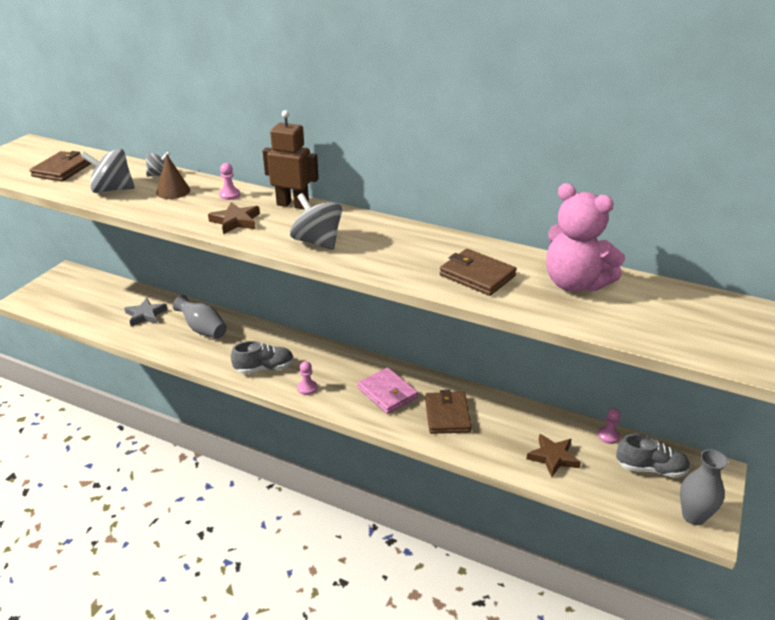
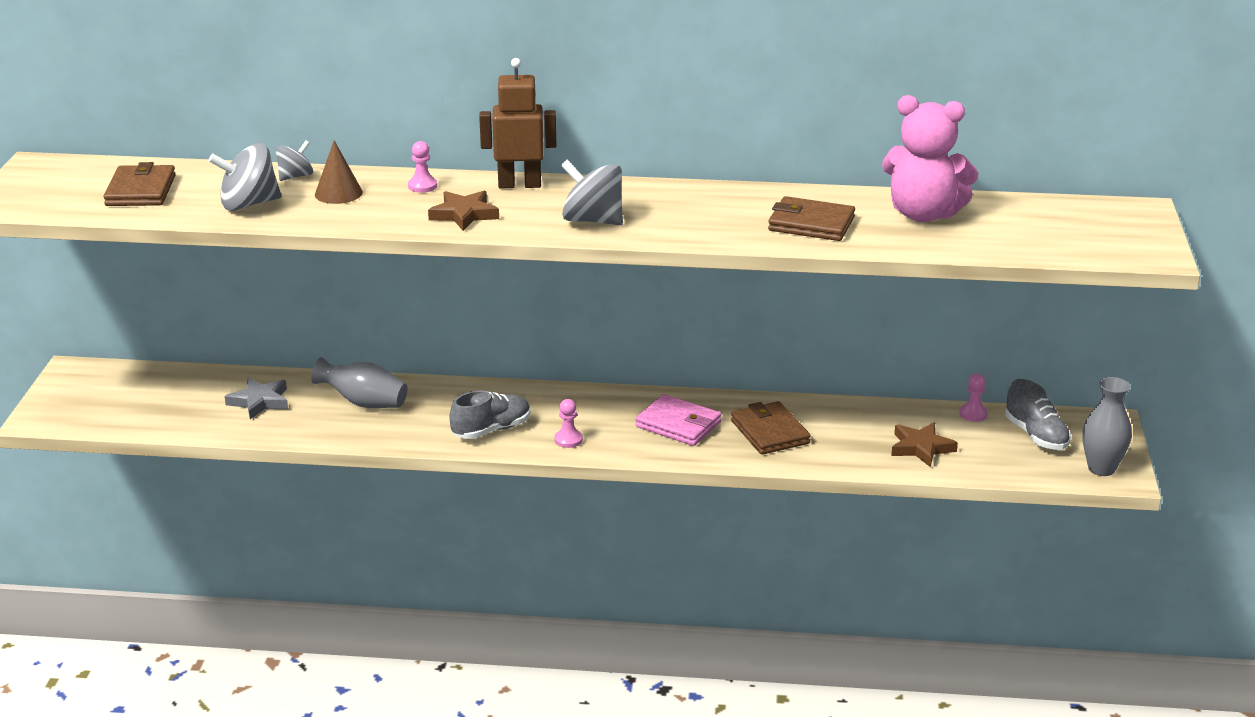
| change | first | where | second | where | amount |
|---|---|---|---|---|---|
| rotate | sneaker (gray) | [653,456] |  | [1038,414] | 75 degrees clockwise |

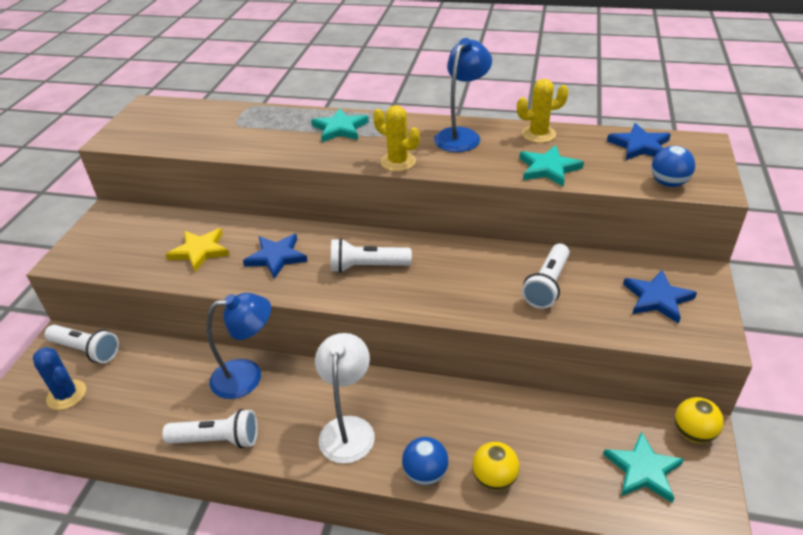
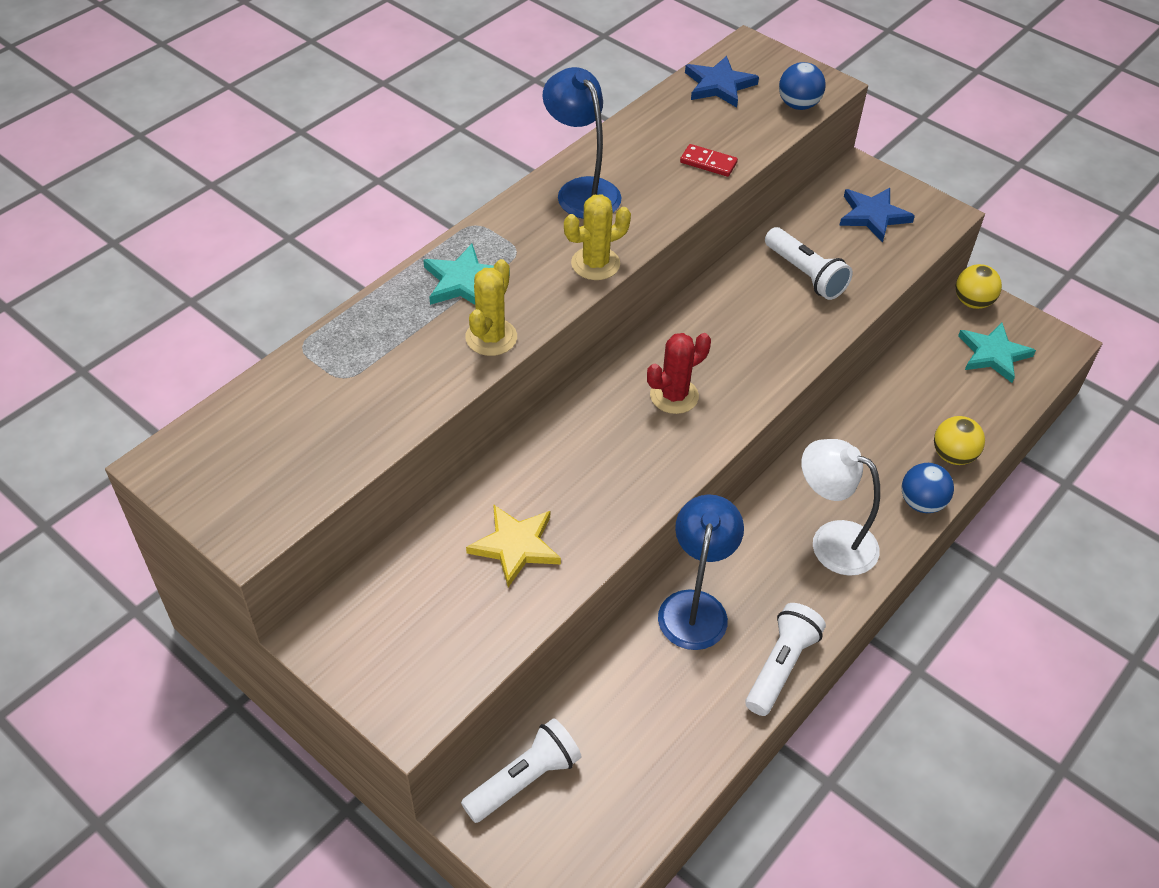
| change | first | where | second | where | amount |
|---|---|---|---|---|---|
| delete | cactus (blue) | [59,378] |  |  |  |
| delete | star shape (blue) | [275,256] |  |  |  |
| replace | torch (white) | [371,255] | cactus (red) | [679,373] |  |
| move | cactus (golden) | [543,111] |  | [491,307] |  |
| replace | star shape (teal) | [552,166] | domino piece (red) | [709,160] |  |

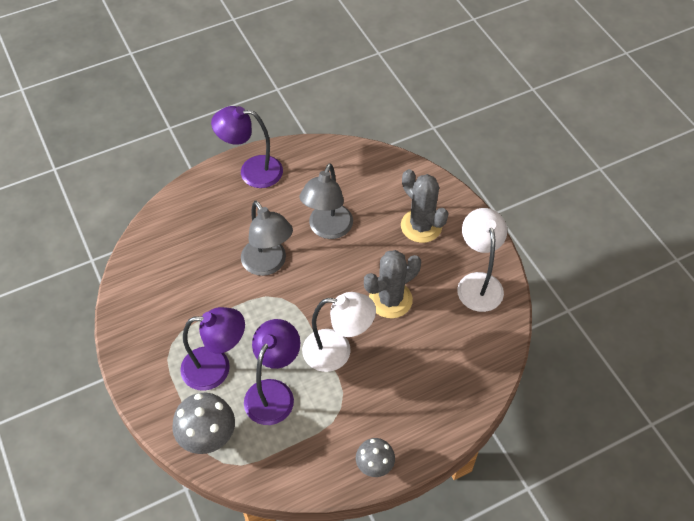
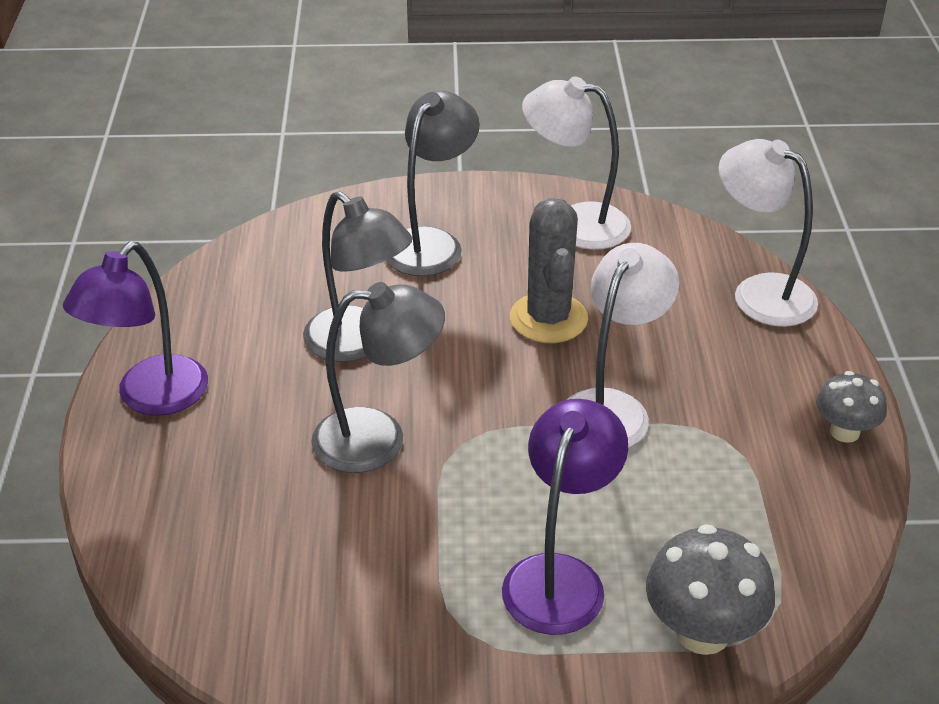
| change | first | where | second | where | amount |
|---|---|---|---|---|---|
| delete | desk lamp (violet) | [272,372] |  |  |  |
| replace | cactus (gray) | [425,206] | desk lamp (gray) | [433,183] |  |
| insert |  |  | desk lamp (white) | [768,233] |  |

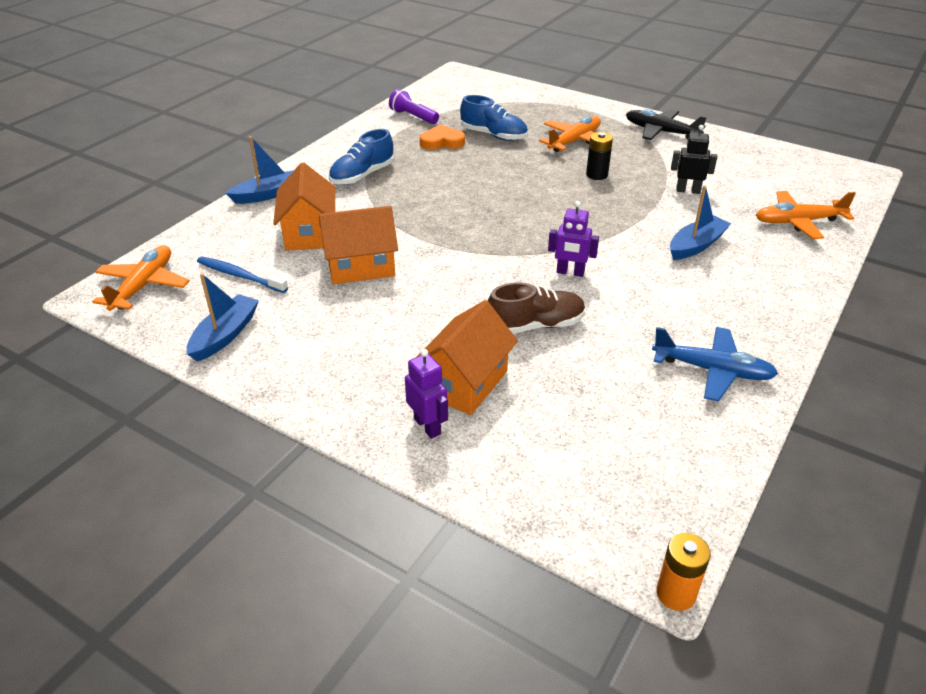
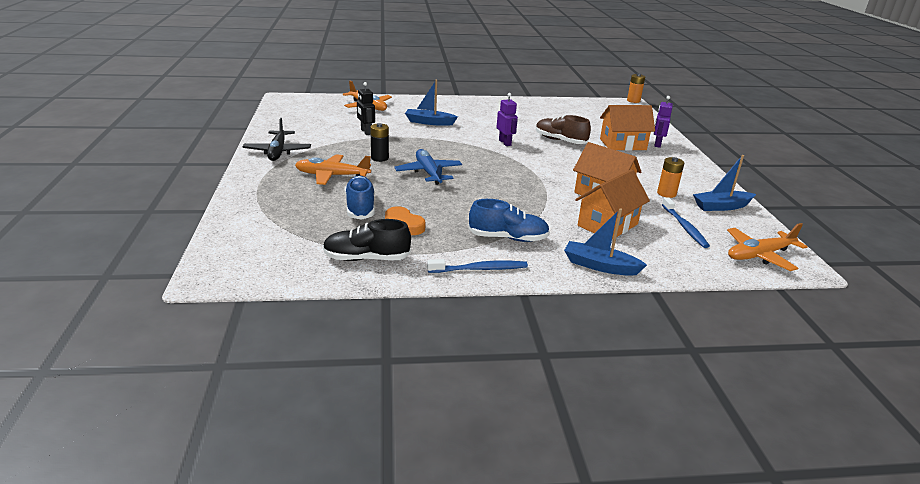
| change | first | where | second | where | amount |
|---|---|---|---|---|---|
| replace | torch (violet) | [414,106] | sneaker (ebony) | [367,240] |  |
| move | toy plane (blue) | [715,364] |  | [428,167] |  |
| insert |  |  | tooth brush (blue) | [477,266] |  |
| insert |  |  | battery (orange) | [670,177] |  |

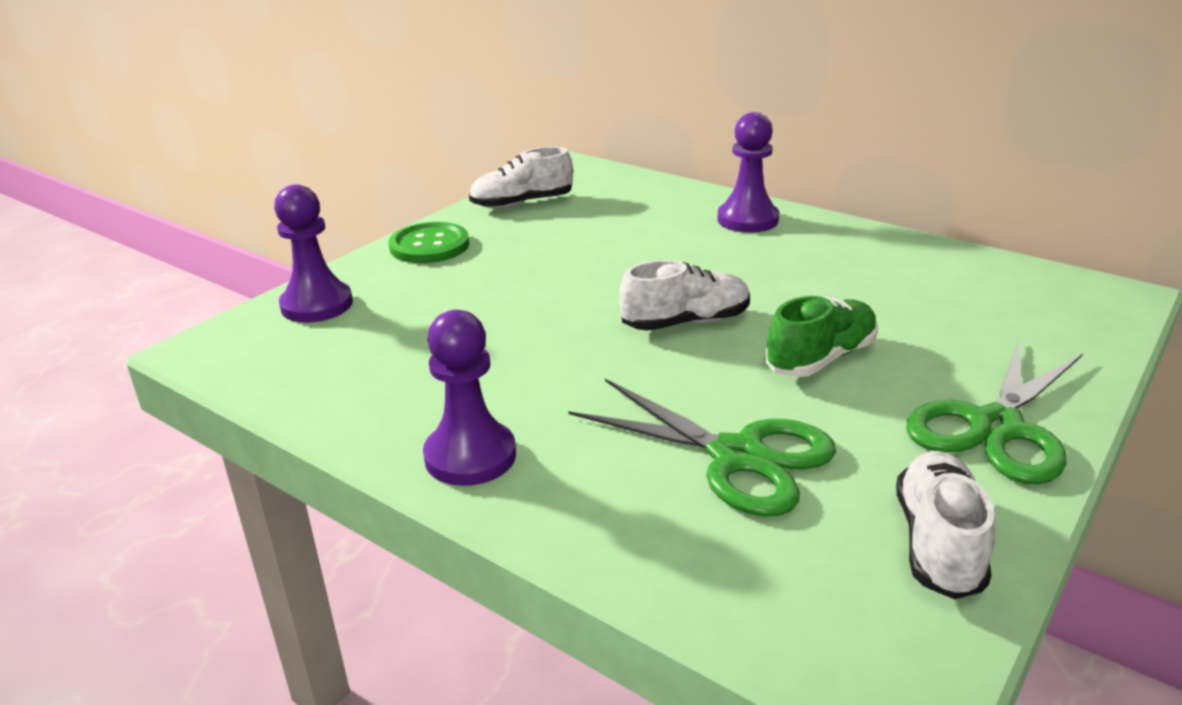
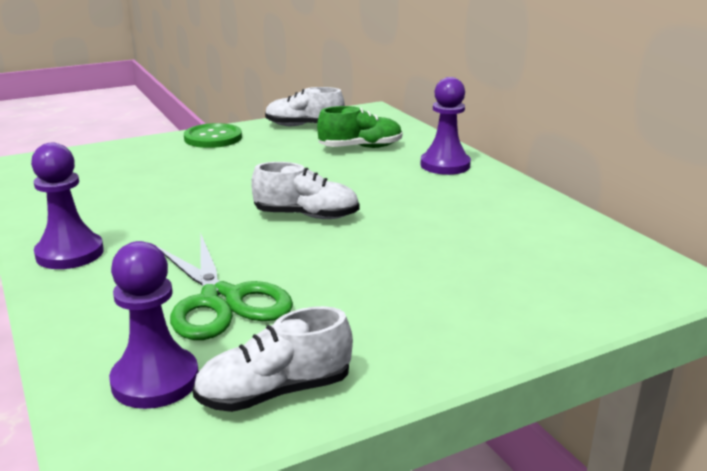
| change | first | where | second | where | amount |
|---|---|---|---|---|---|
| move | chess pawn (violet) | [313,253] |  | [154,325] |  |
| move | sneaker (green) | [821,336] |  | [359,127] |  |
| rotate | sneaker (white) | [946,525] |  | [272,359] | 150 degrees counterclockwise |
| delete | pair of scissors (green) | [994,411] |  |  |  |

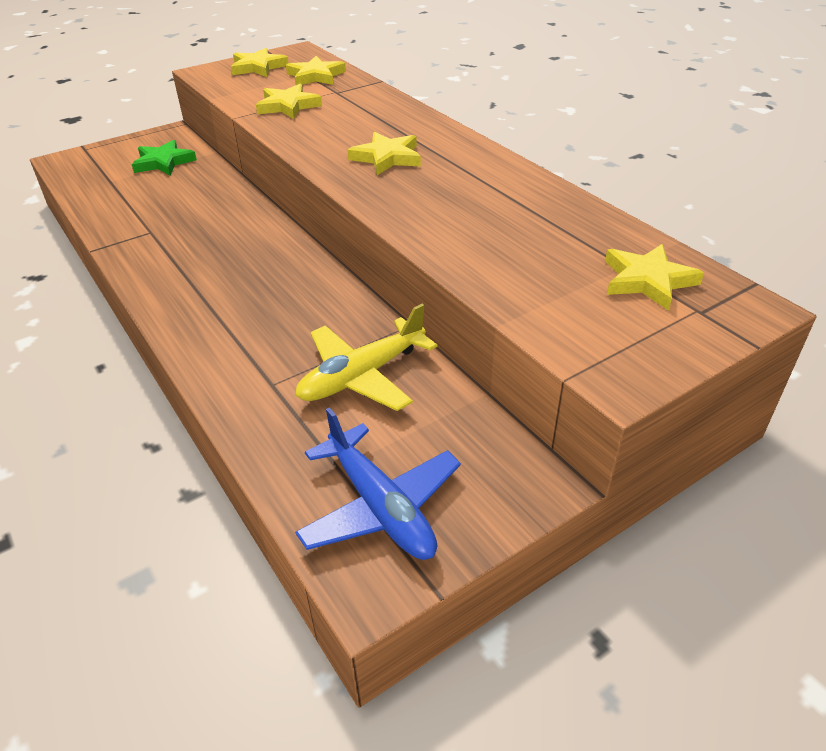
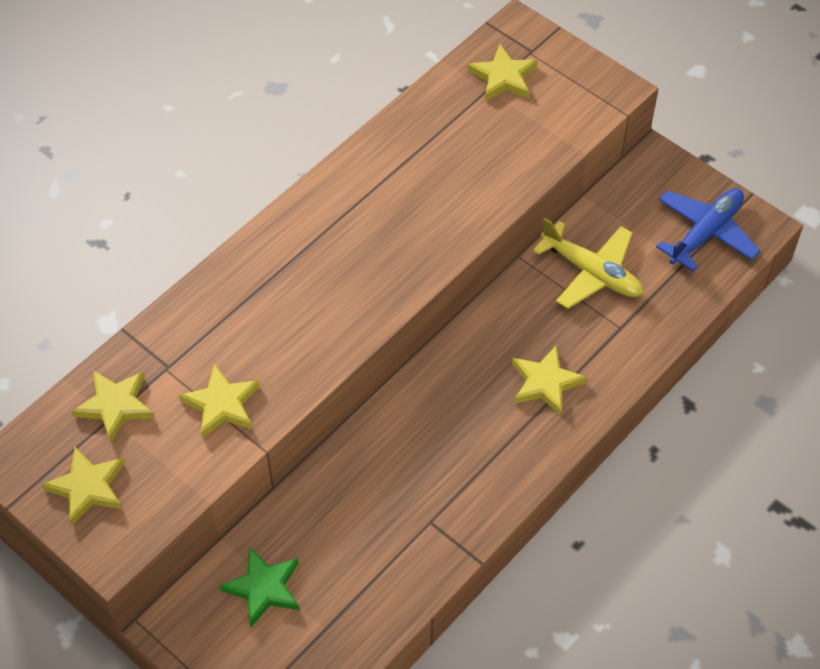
| change | first | where | second | where | amount |
|---|---|---|---|---|---|
| move | star shape (golden) | [384,153] |  | [549,381] |  |

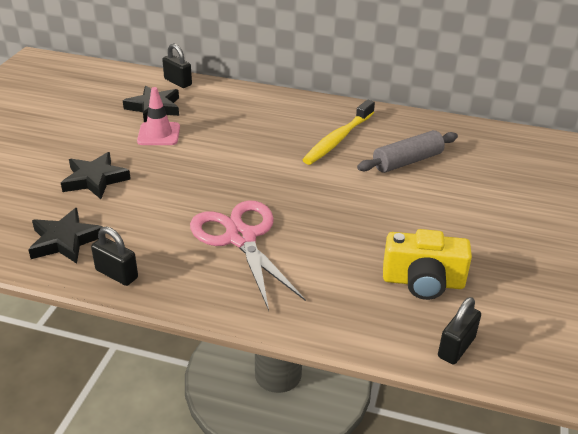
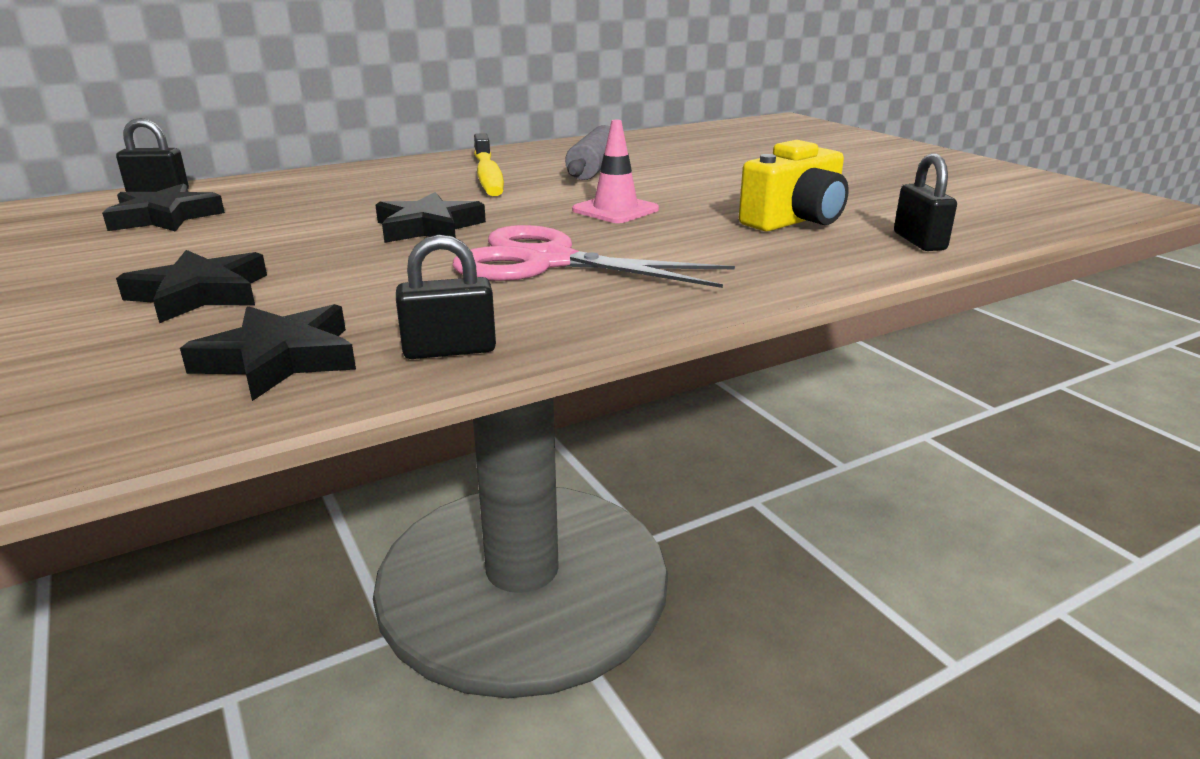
| change | first | where | second | where | amount |
|---|---|---|---|---|---|
| move | road cone (rose-pink) | [158,116] |  | [615,171] |  |
| insert |  |  | star shape (ebony) | [430,217] |  |

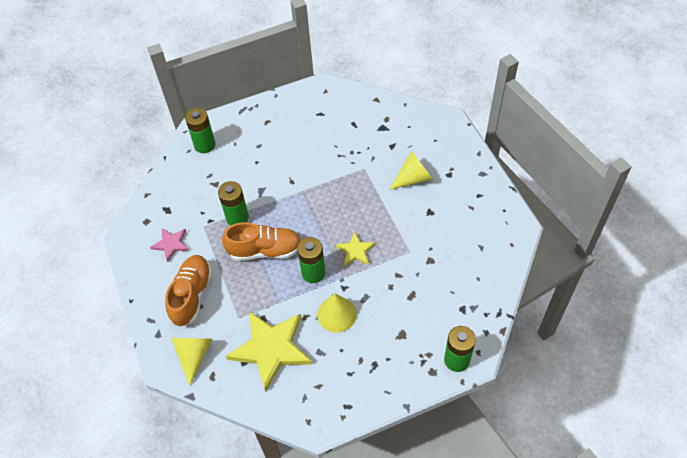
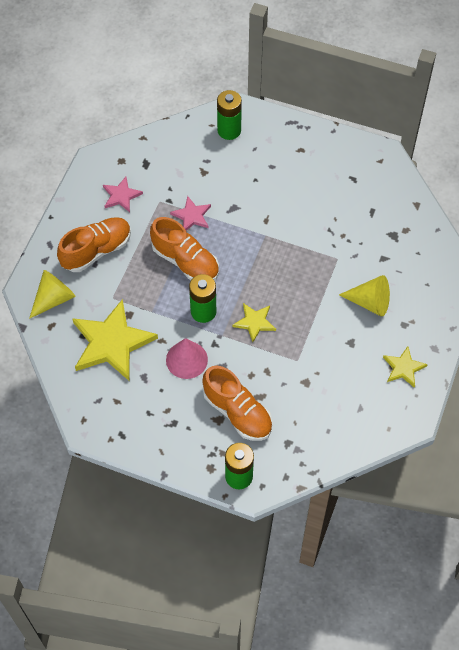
| change | first | where | second | where | amount |
|---|---|---|---|---|---|
| replace | battery (green) | [233,203] | star shape (rose-pink) | [190,213] |  |
| recolor | cone (golden) | [337,313] | cone (rose-pink) | [187,358] |  |
| insert |  |  | sneaker (orange) | [237,403] |  |
| insert |  |  | star shape (golden) | [405,367] |  |

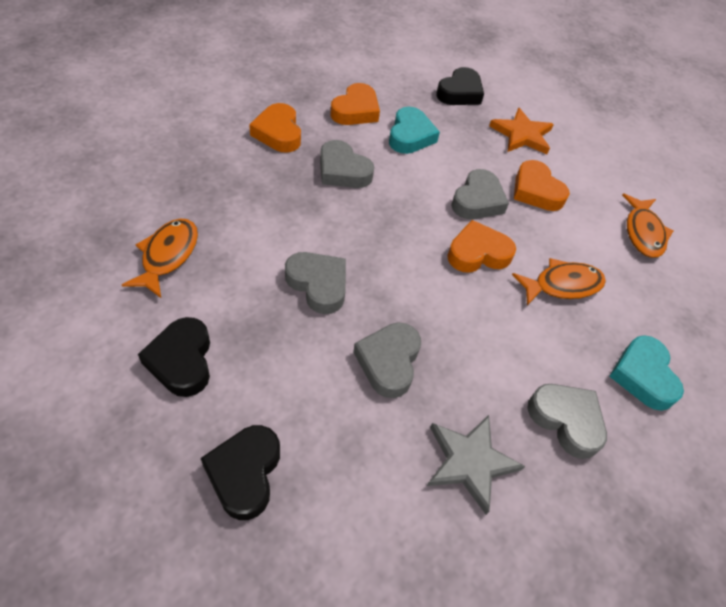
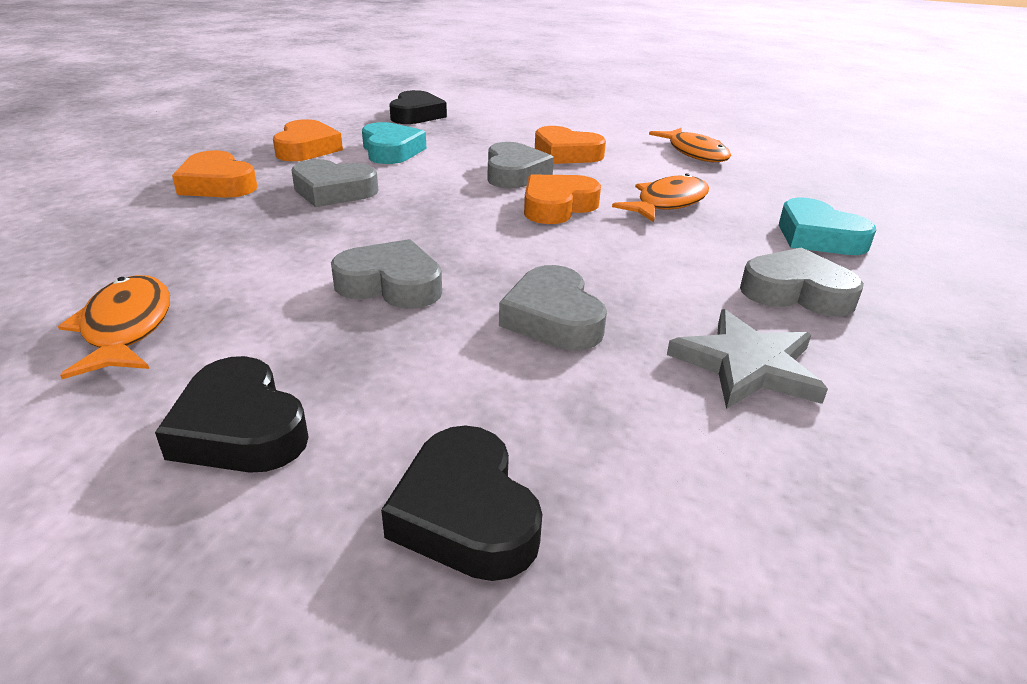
| change | first | where | second | where | amount |
|---|---|---|---|---|---|
| delete | star shape (orange) | [521,131] |  |  |  |

